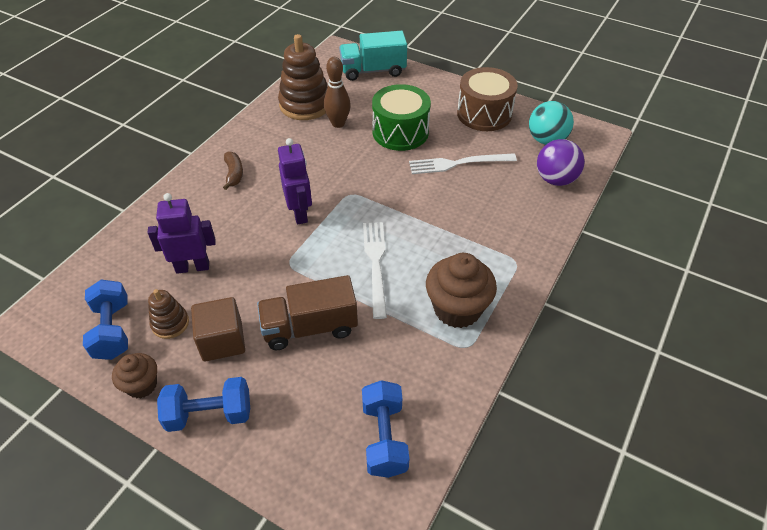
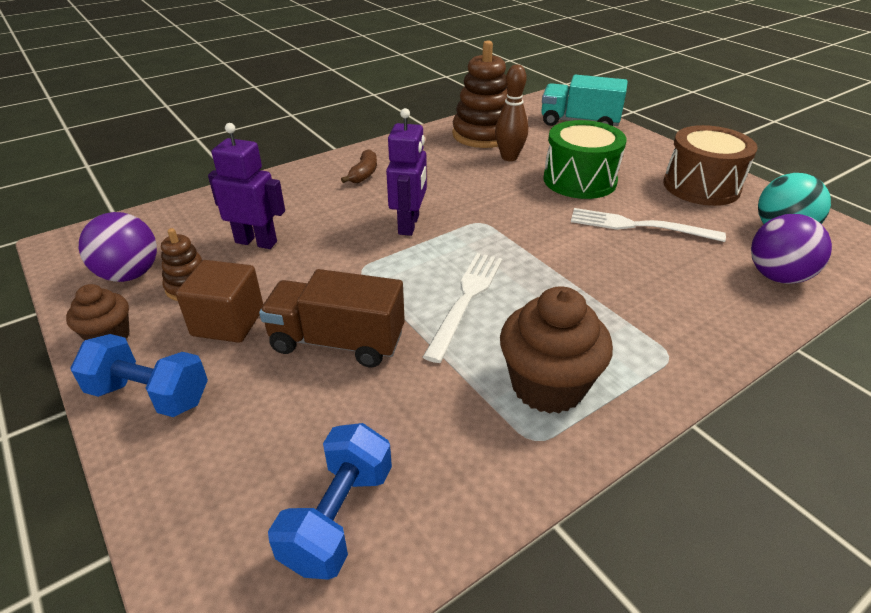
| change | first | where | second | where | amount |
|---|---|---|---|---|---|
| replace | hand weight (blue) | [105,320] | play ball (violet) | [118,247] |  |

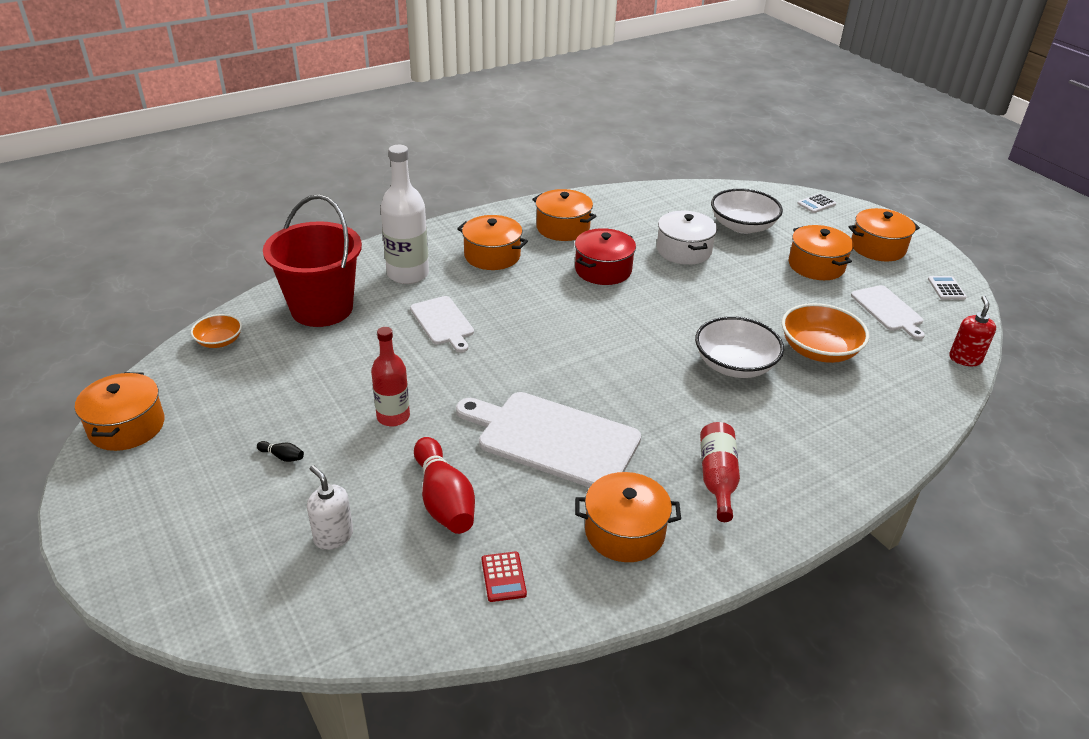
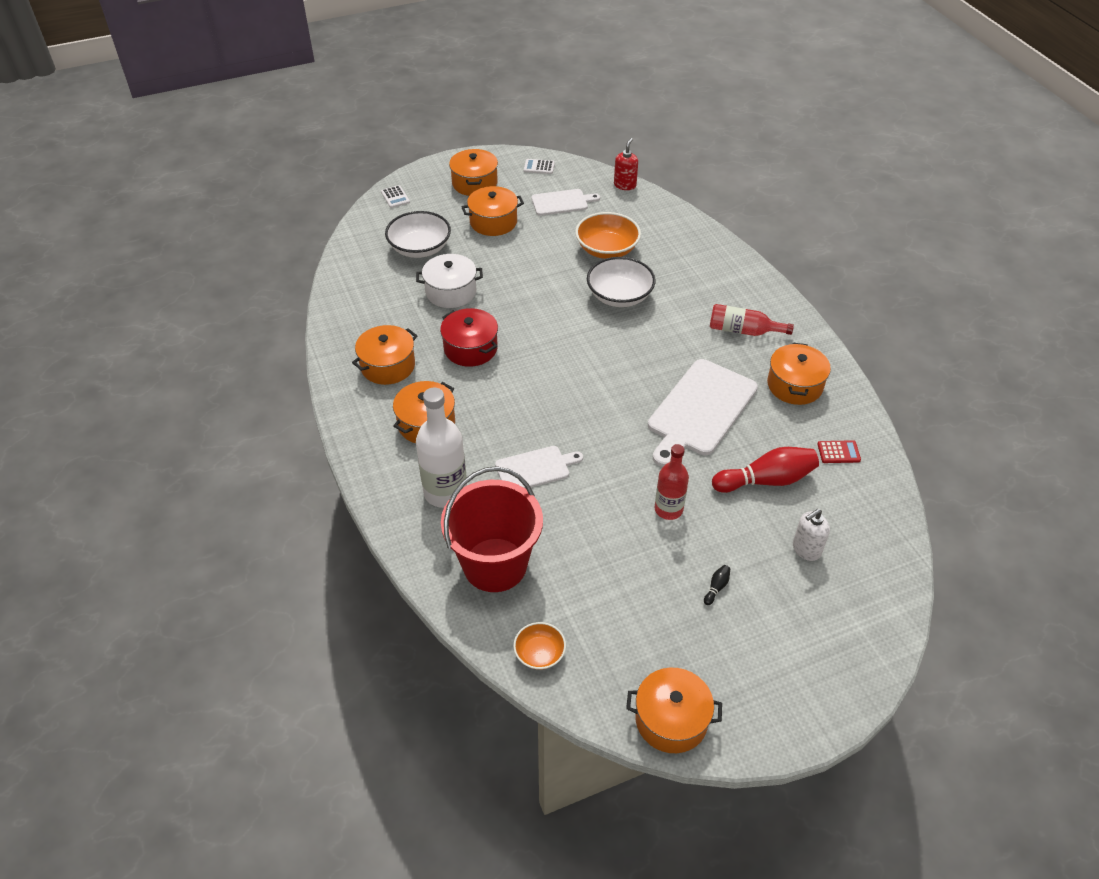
| change | first | where | second | where | amount |
|---|---|---|---|---|---|
| rotate | soap pump (red) | [972,331] |  | [626,164] | 90 degrees clockwise |

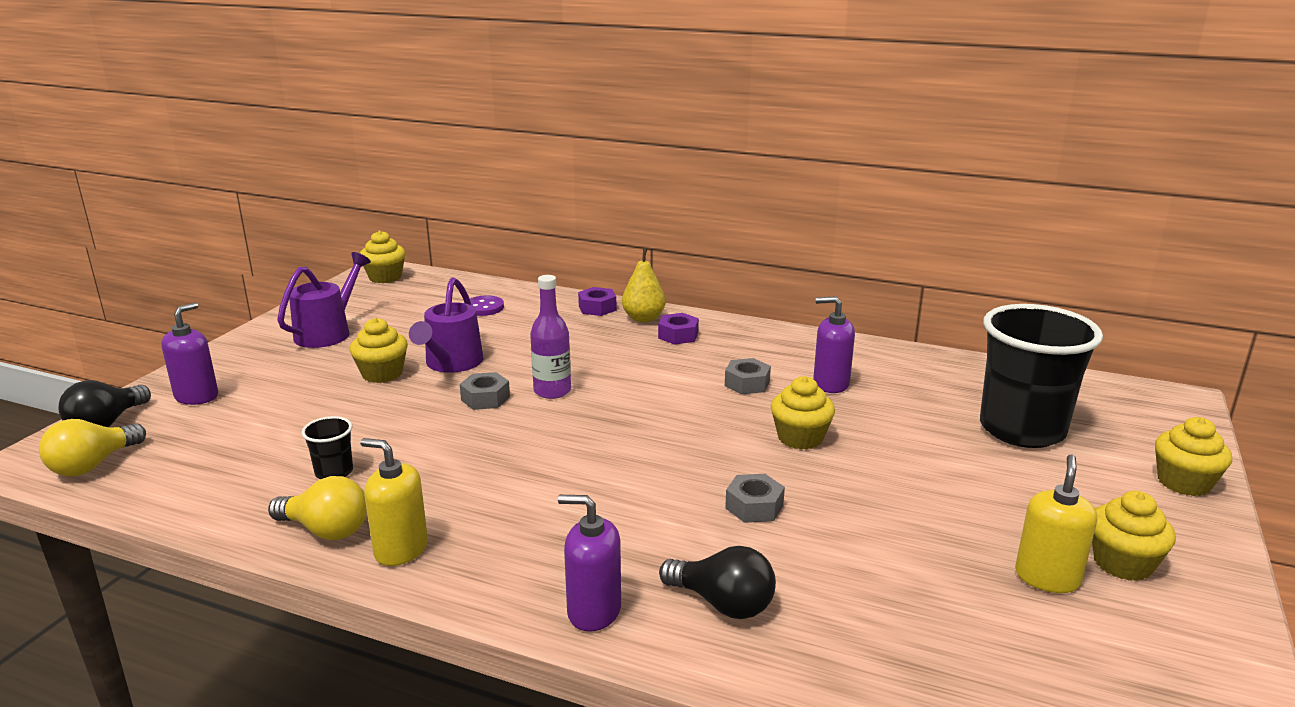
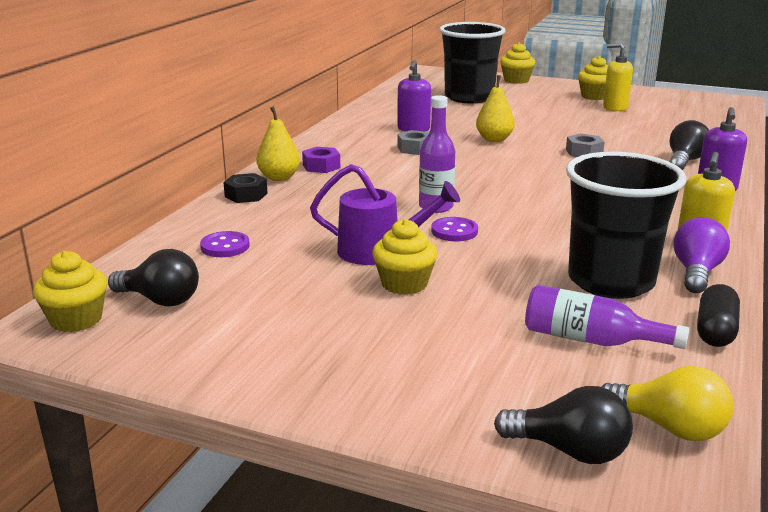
| change | first | where | second | where | amount |
|---|---|---|---|---|---|
| delete | soap pump (violet) | [189,353] |  |  |  |
| recolor | lightbulb (golden) | [317,508] | lightbulb (violet) | [701,255] |  |
| delete | watering pot (violet) | [324,300] |  |  |  |
| resize | beaker (ebony) | [327,447] |  | [626,225] | x2.41 |
| replace | hex nut (gray) | [485,391] | sewing button (violet) | [454,229] |  |
| recolor | hex nut (violet) | [597,301] | hex nut (ebony) | [245,188] |  |
| replace | cupcake (golden) | [803,413] | pear (golden) | [495,108] |  |
| insert |  |  | lightbulb (ebony) | [153,278] |  |
| insert |  |  | flask (violet) | [607,317] |  |
| insert |  |  | pill (ebony) | [718,315] |  |

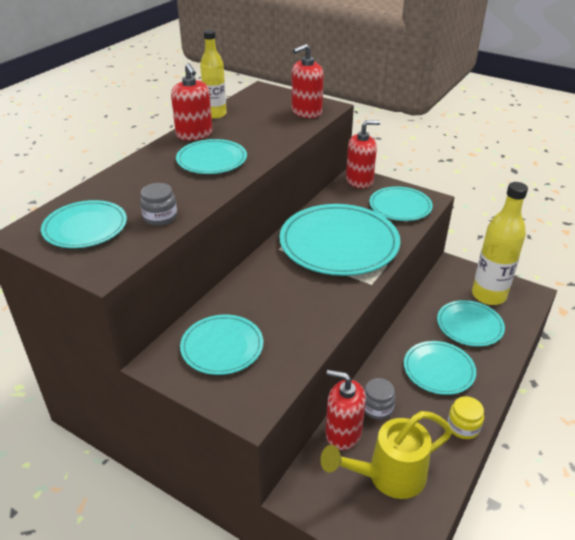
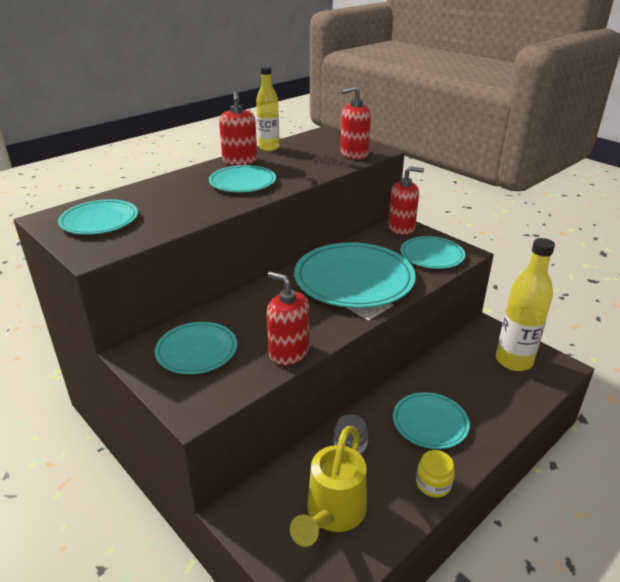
| change | first | where | second | where | amount |
|---|---|---|---|---|---|
| delete | jam jar (gray) | [158,204] |  |  |  |
| rotate | watering pot (golden) | [386,455] |  | [328,486] | 60 degrees counterclockwise |
| move | soap pump (red) | [345,410] |  | [288,318] |  |
| delete | flat dish (teal) | [471,323] |  |  |  |

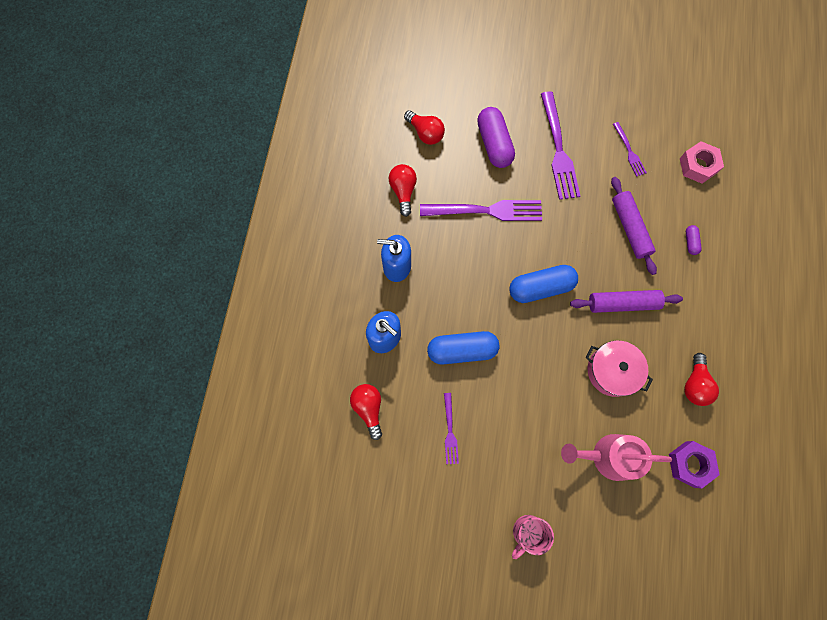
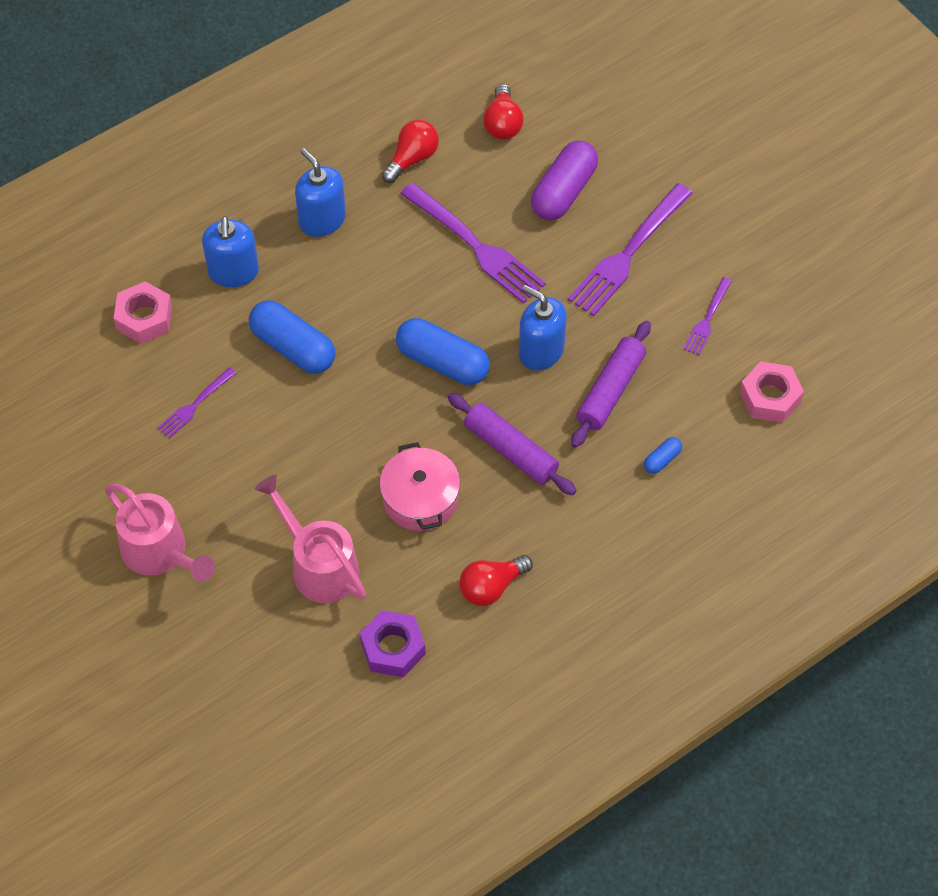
| change | first | where | second | where | amount |
|---|---|---|---|---|---|
| replace | lightbulb (red) | [366,412] | hex nut (rose-pink) | [142,312] |  |
| replace | tea mug (rose-pink) | [533,537] | watering pot (rose-pink) | [160,533] |  |
| recolor | pill (violet) | [694,240] | pill (blue) | [663,455] |  |
| insert |  |  | soap pump (blue) | [543,328] |  |

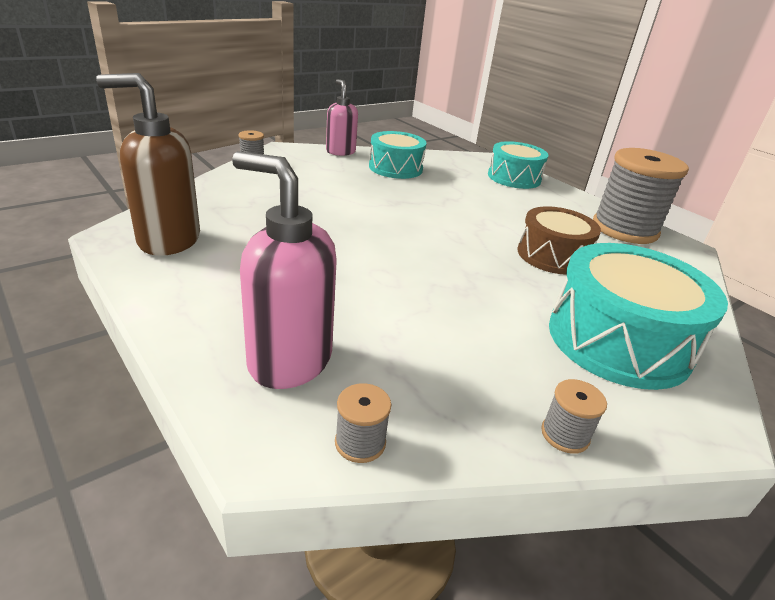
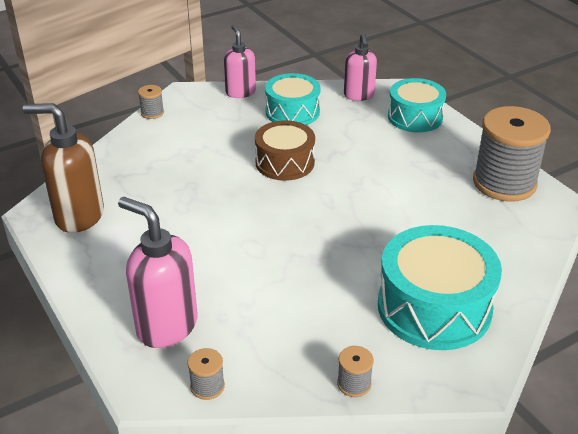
| change | first | where | second | where | amount |
|---|---|---|---|---|---|
| move | drum (brown) | [559,240] |  | [285,150] |  |
| insert |  |  | soap pump (rose-pink) | [360,67] |  |

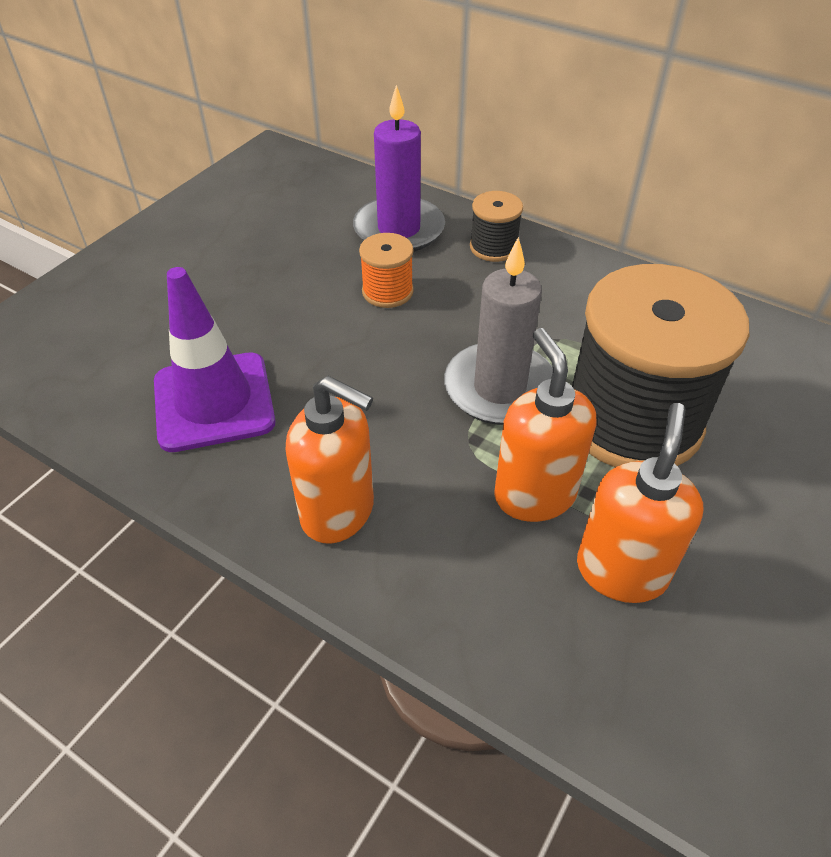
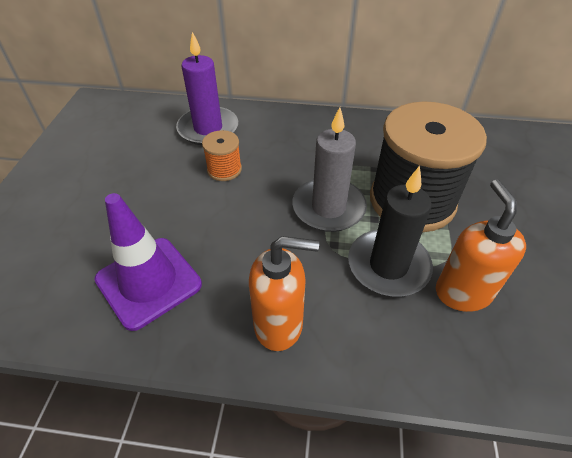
| change | first | where | second | where | amount |
|---|---|---|---|---|---|
| delete | reel of thread (ebony) | [496,226] |  |  |  |
| replace | soap pump (orange) | [545,425] | candle (ebony) | [390,231] |  |

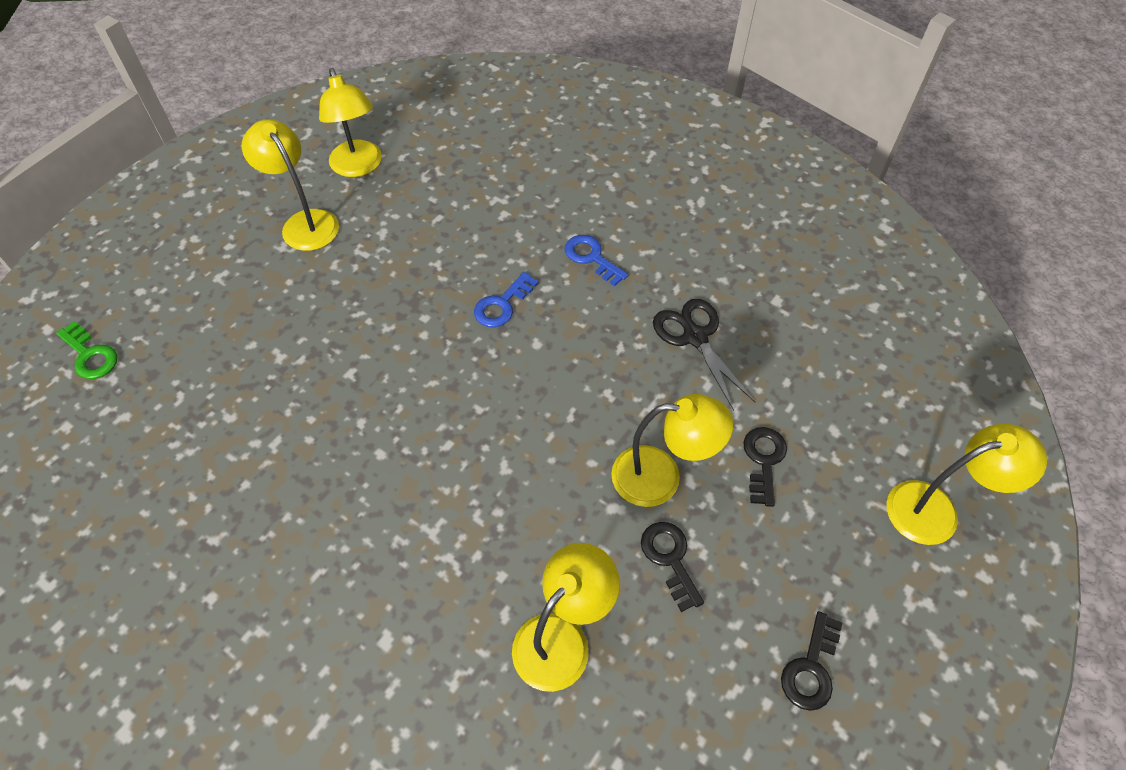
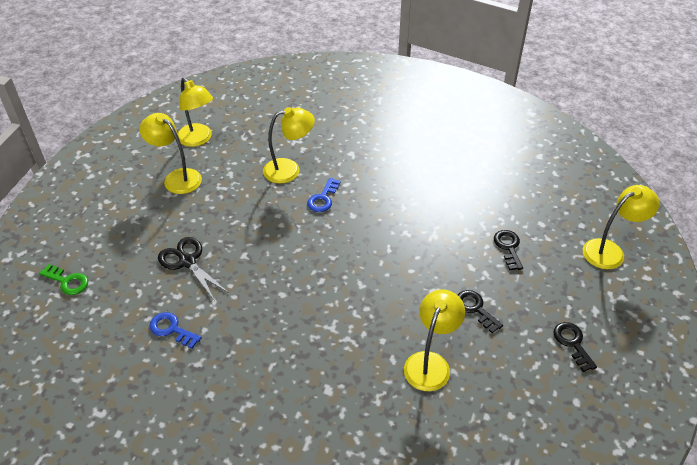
| change | first | where | second | where | amount |
|---|---|---|---|---|---|
| move | key (blue) | [596,260] |  | [176,330] |  |
| move | desk lamp (golden) | [672,450] |  | [289,145] |  |
| move | pair of scissors (ebony) | [704,355] |  | [193,269] |  |
| rotate | key (ebony) | [811,661] |  | [575,347] | 150 degrees clockwise |

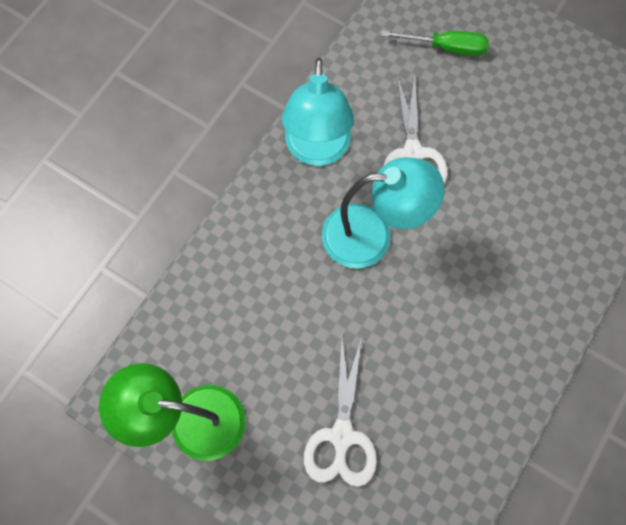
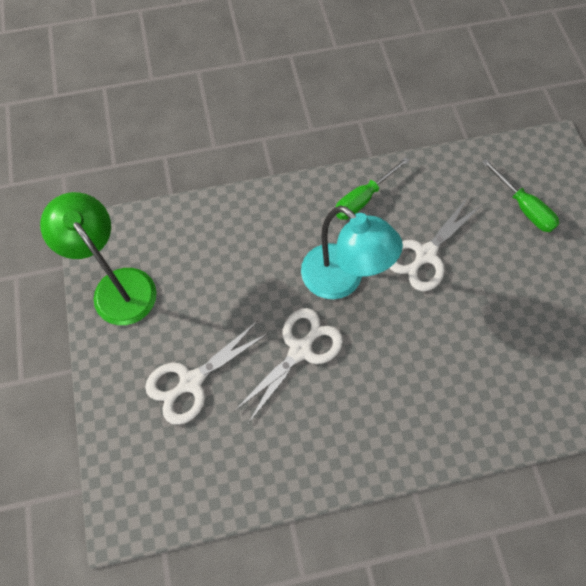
| change | first | where | second | where | amount |
|---|---|---|---|---|---|
| replace | desk lamp (teal) | [318,112] | screwdriver (green) | [372,188] |  |
| insert |  |  | pair of scissors (white) | [288,366] |  |

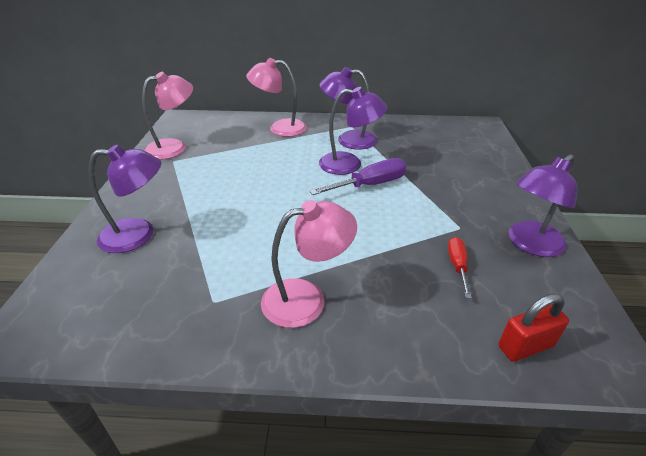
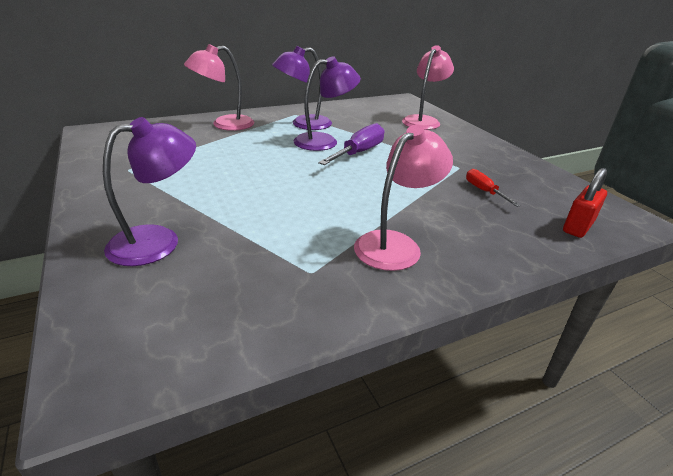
| change | first | where | second | where | amount |
|---|---|---|---|---|---|
| move | desk lamp (rose-pink) | [167,116] |  | [428,87] |  |
| delete | desk lamp (violet) | [543,205] |  |  |  |

